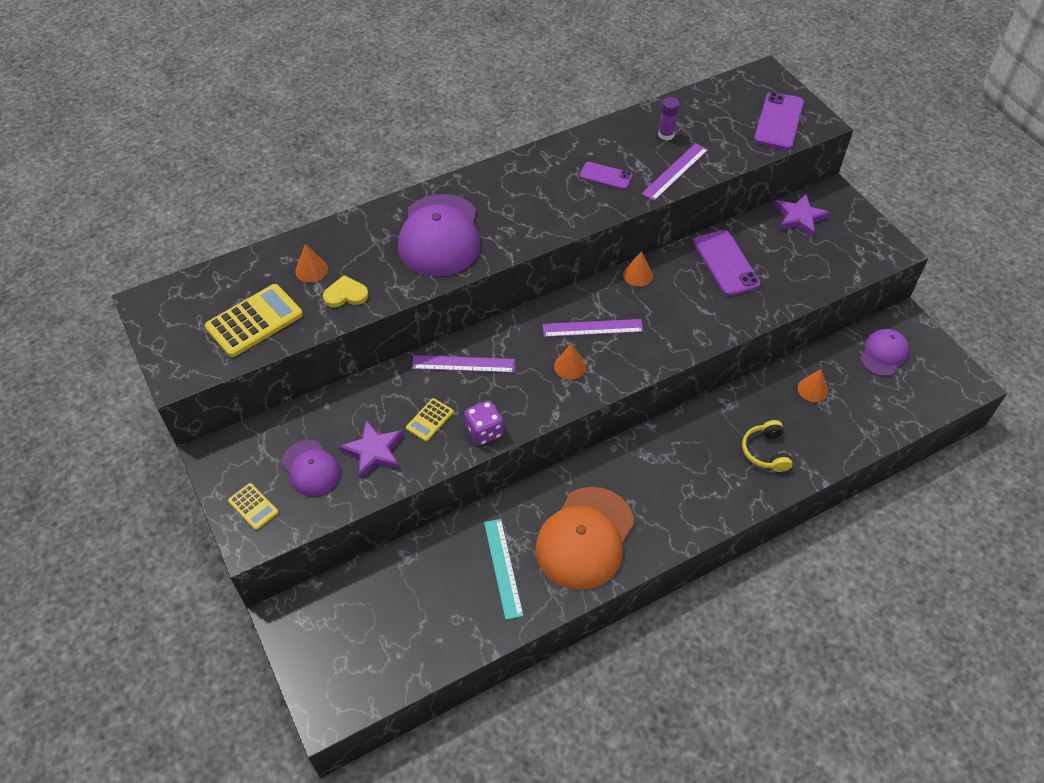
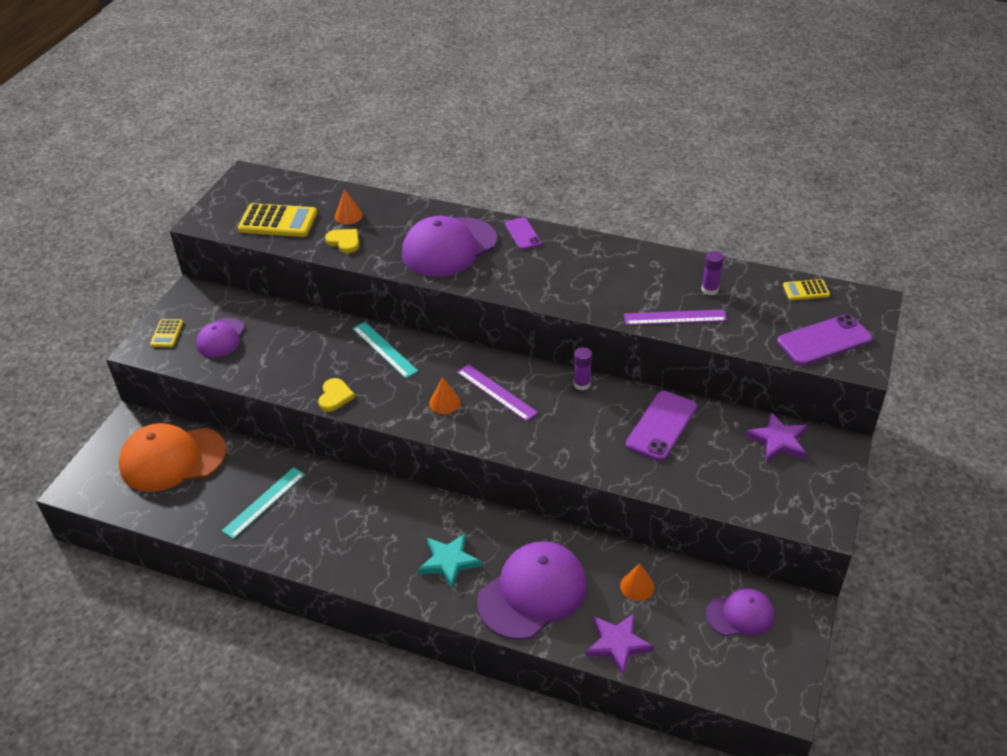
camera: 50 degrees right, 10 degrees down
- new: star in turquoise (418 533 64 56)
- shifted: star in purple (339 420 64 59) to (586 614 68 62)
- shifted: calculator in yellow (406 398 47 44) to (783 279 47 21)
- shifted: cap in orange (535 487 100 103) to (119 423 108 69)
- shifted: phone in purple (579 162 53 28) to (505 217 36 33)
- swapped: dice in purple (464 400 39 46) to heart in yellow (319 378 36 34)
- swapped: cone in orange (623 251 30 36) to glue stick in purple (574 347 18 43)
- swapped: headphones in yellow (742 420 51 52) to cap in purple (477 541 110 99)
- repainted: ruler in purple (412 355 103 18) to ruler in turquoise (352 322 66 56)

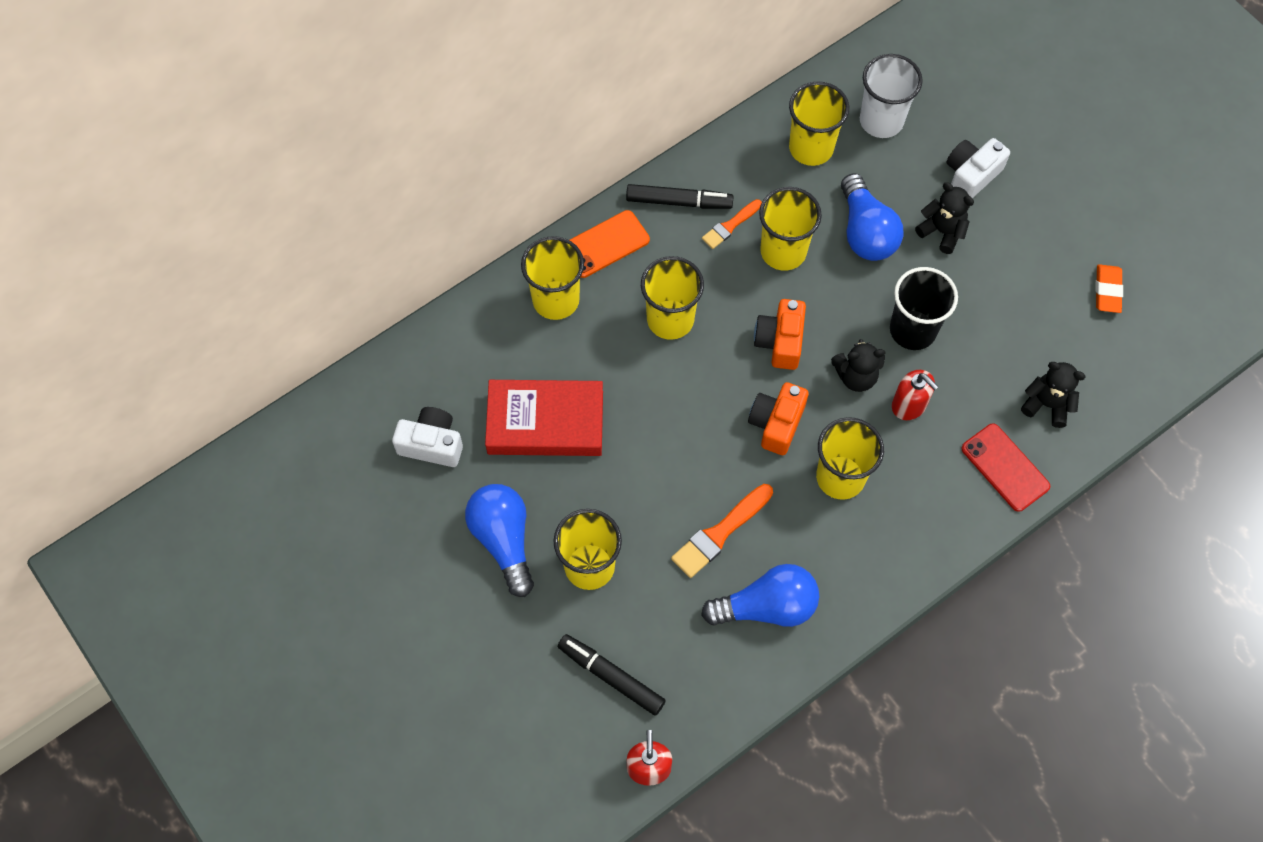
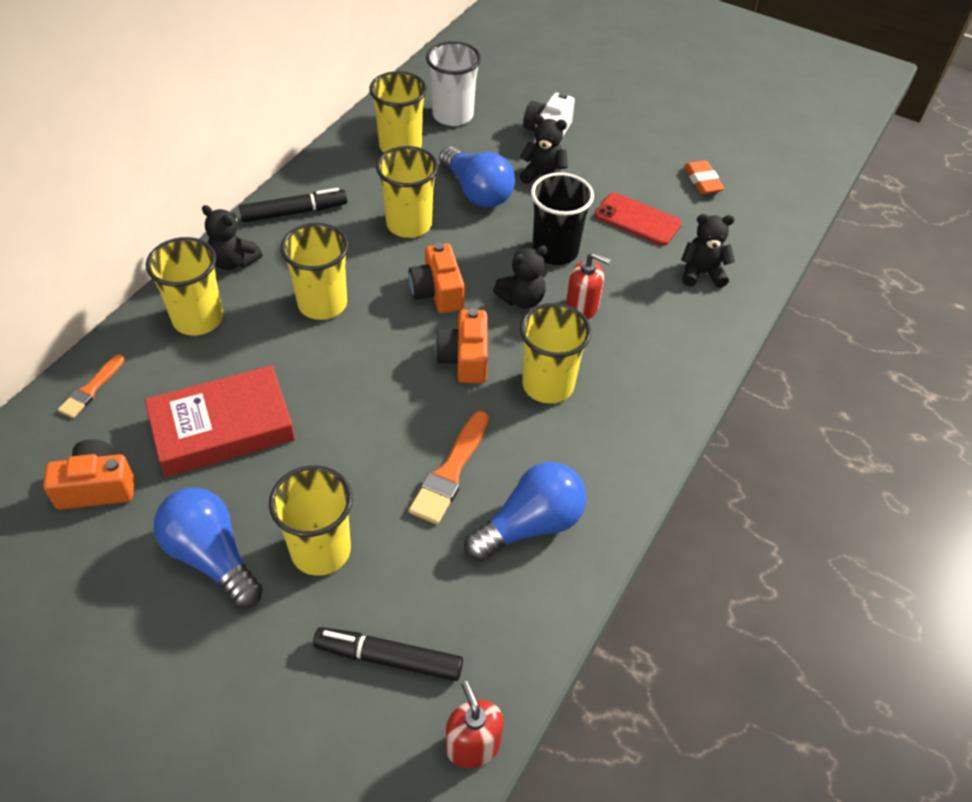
camera: 25 degrees left, 15 degrees down
- shifted: brush in orange (702 199 60 50) to (58 354 67 64)
- shifted: phone in red (961 424 89 88) to (595 193 87 53)
- swapped: phone in orange (569 210 81 68) to teddy bear in black (202 205 61 65)
- repainted: camera in white (392 407 71 60) to camera in orange (43 439 91 71)

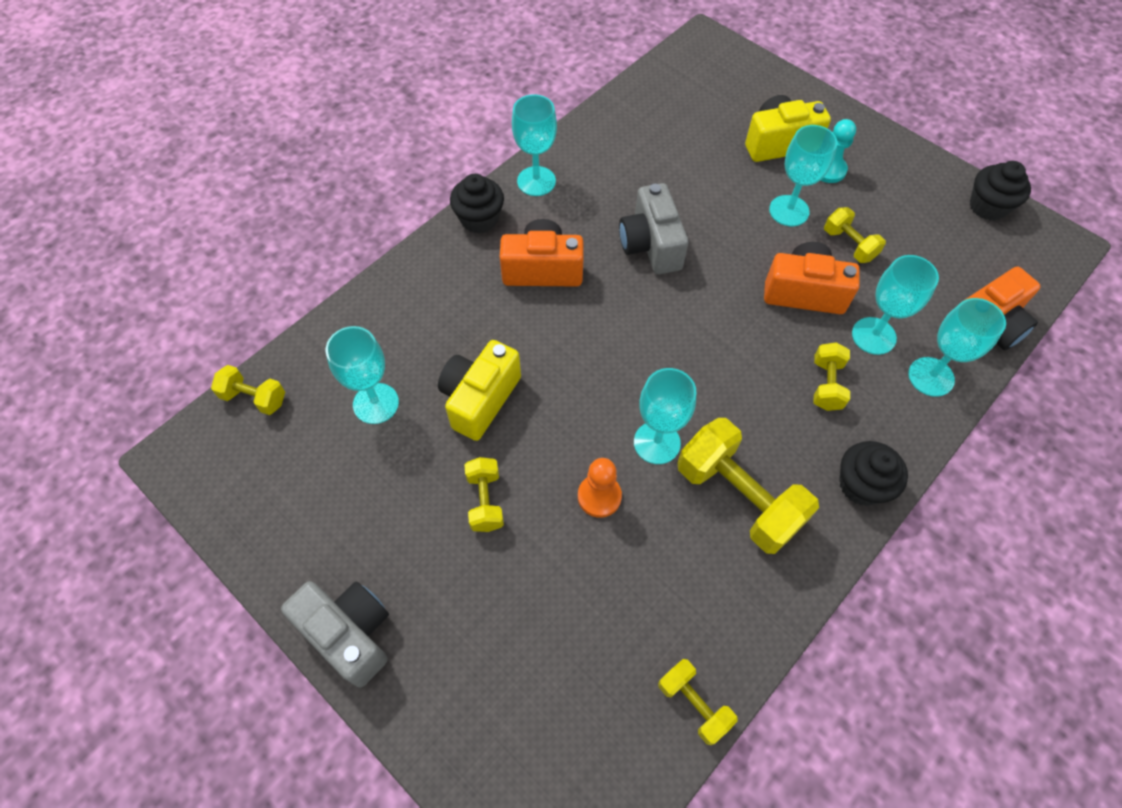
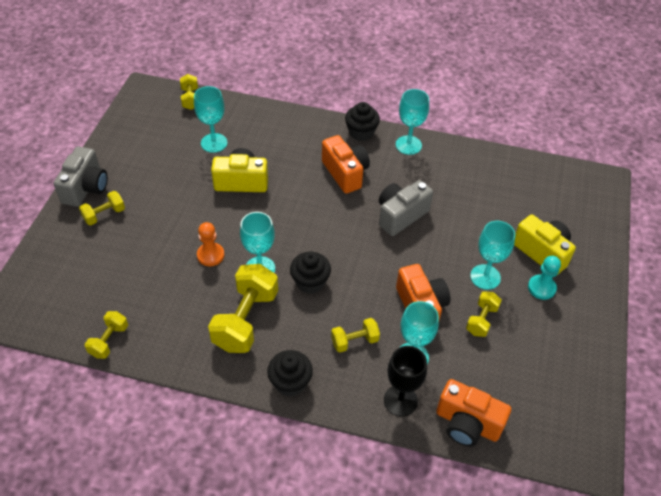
camera: 60 degrees right, 10 degrees down
- shifted: dumbbell in yellow (464 457 40 75) to (79 191 46 34)
- shifted: cupcake in black (970 161 61 60) to (290 251 41 43)
- repainted: goblet in turquoise (908 298 98 99) to goblet in black (384 346 43 71)

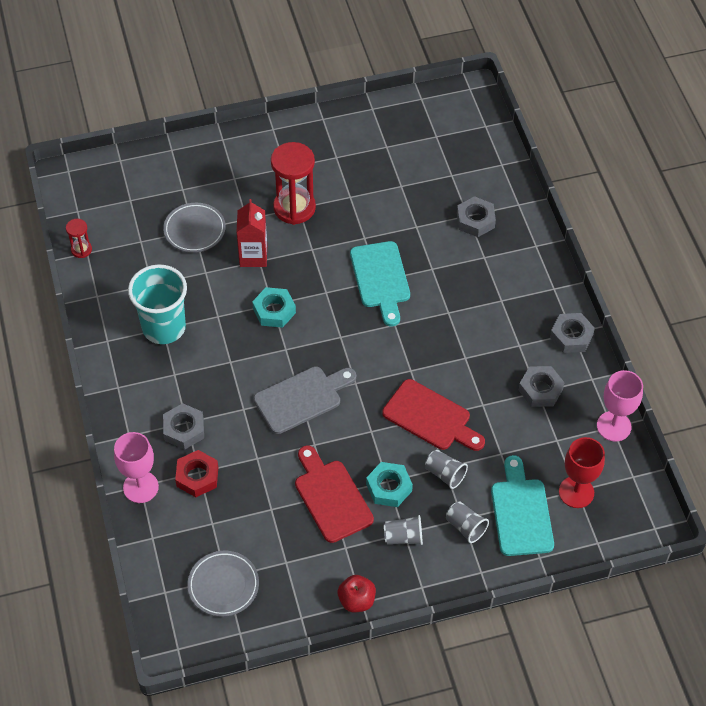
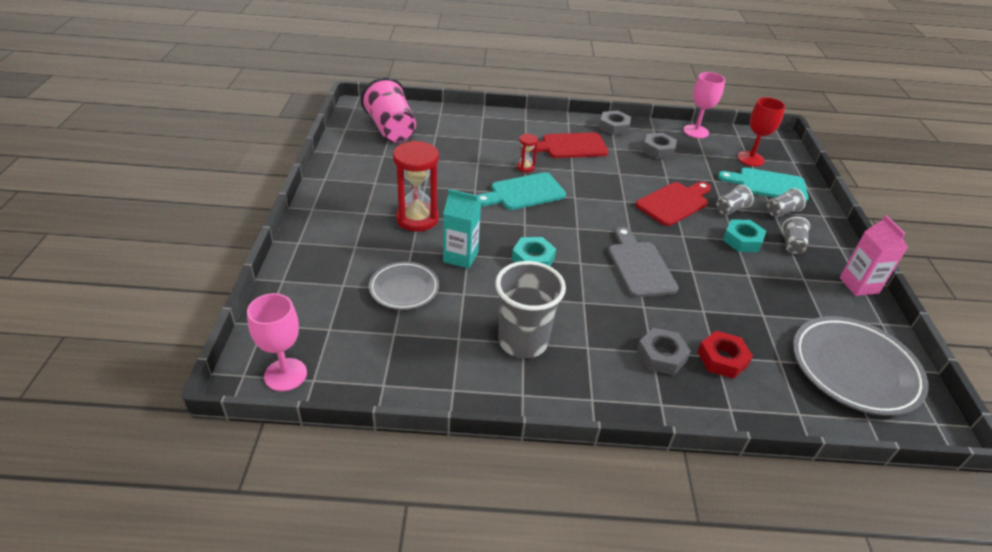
camera: 75 degrees left, 15 degrees down
- gone: nut in grey (457 196 39 41)
- new: cup in pink (361 77 55 66)
- shifted: hourglass in red (66 219 26 39) to (517 134 21 38)
- shifted: goblet in pink (114 432 45 71) to (247 293 60 98)
- shifted: cutting board in red (295 445 79 98) to (530 132 79 26)
- swapped: apple in red (338 575 38 37) to carton in pink (840 215 68 81)
- repainted: cup in turquoise (128 264 59 80) to cup in grey (495 261 71 97)
- repainted: carton in red (237 199 30 68) to carton in turquoise (443 189 38 80)
- rotated: cutting board in turquoise (350 241 60 85) = (477 172 89 38) 150 degrees clockwise
- scaled: plate in grey (187 551 72 66) = (793 316 136 100) x1.70

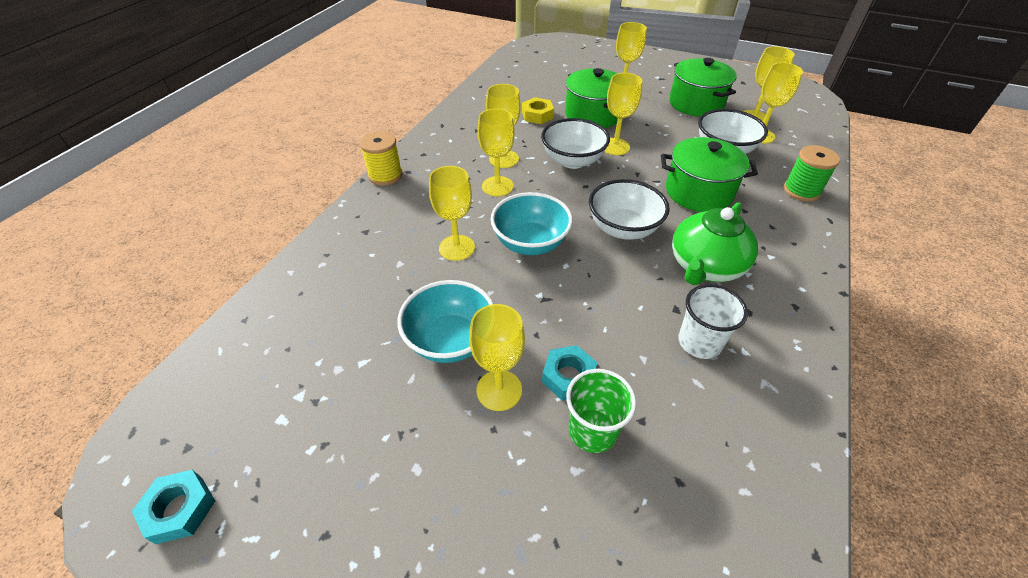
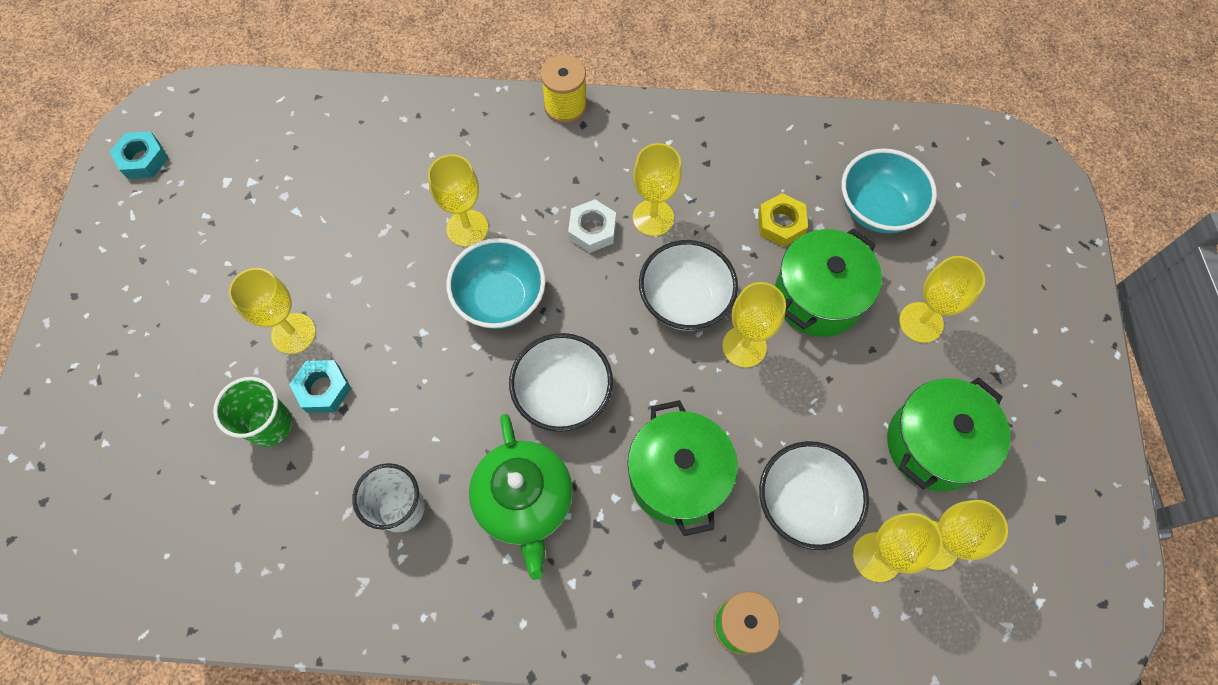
camera: 70 degrees right, 20 degrees up
- shifted: bowl in turquoise (397 280 96 83) to (842 148 95 85)
- swapped: goblet in yellow (477 109 38 87) to nut in white (568 199 48 54)
- rotated: teapot in green (672 202 86 83) = (469 414 104 166) 120 degrees counterclockwise

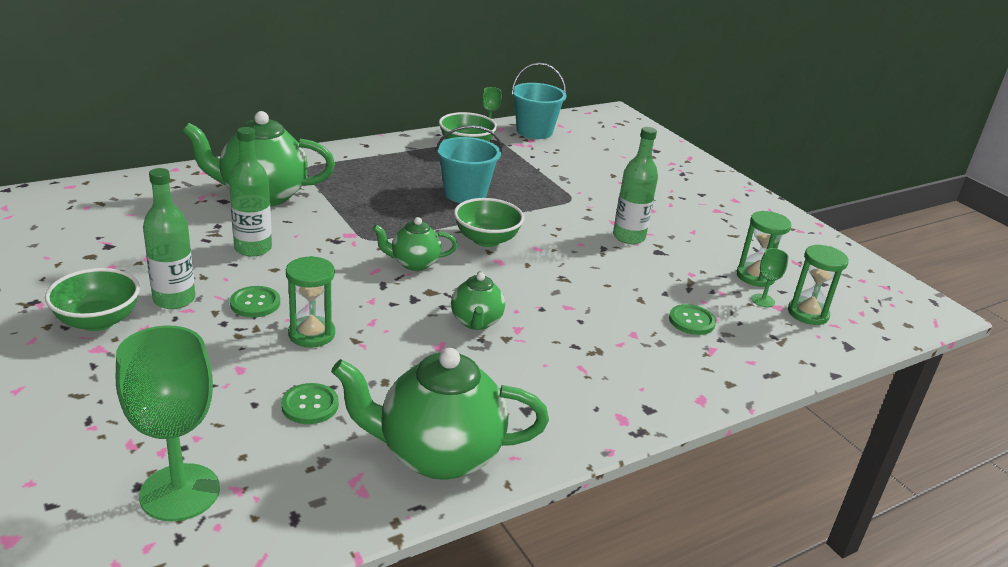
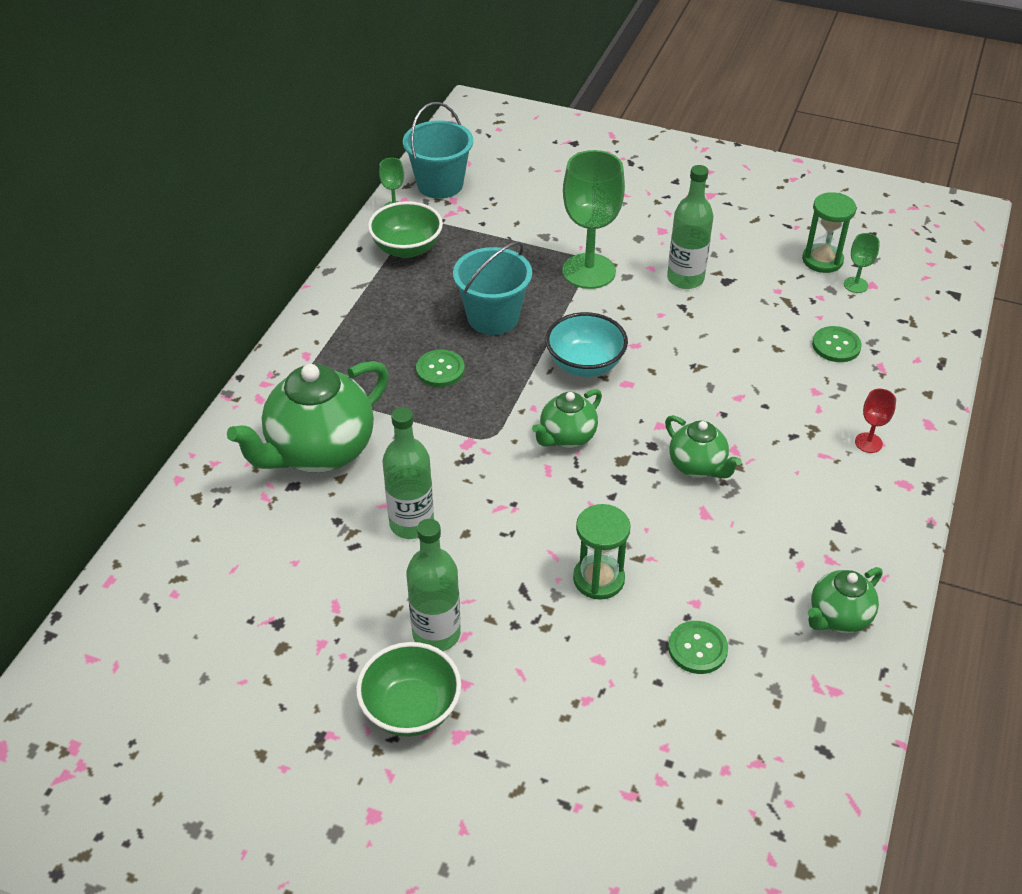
camera: 35 degrees left, 15 degrees up
- gone: hourglass in green (788 245 61 80)
- new: goblet in red (855 389 41 64)
- shifted: goblet in green (116 325 104 196) to (562 150 63 139)
- shifted: button in green (230 286 50 31) to (416 350 49 37)
- repainted: bowl in green (454 198 70 49) to bowl in turquoise (545 312 83 65)
- scaled: teapot in green (331 348 218 132) = (808 567 75 66) x0.53

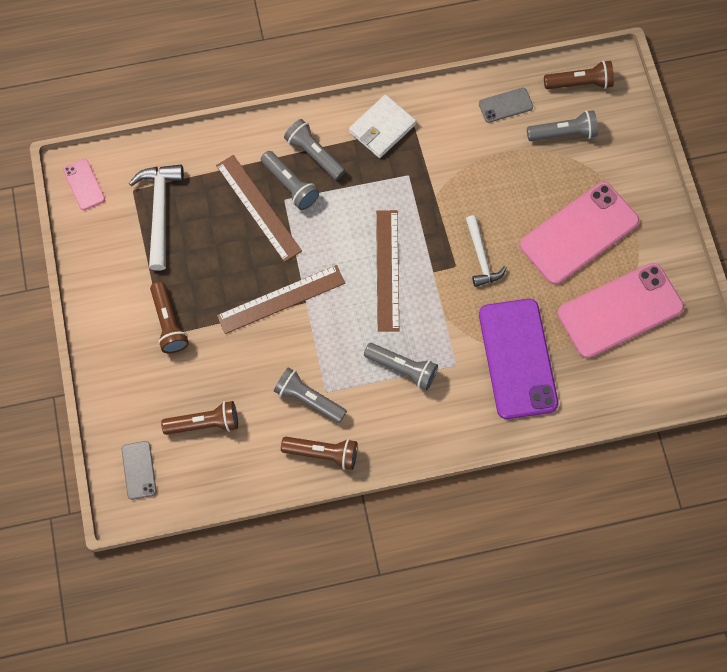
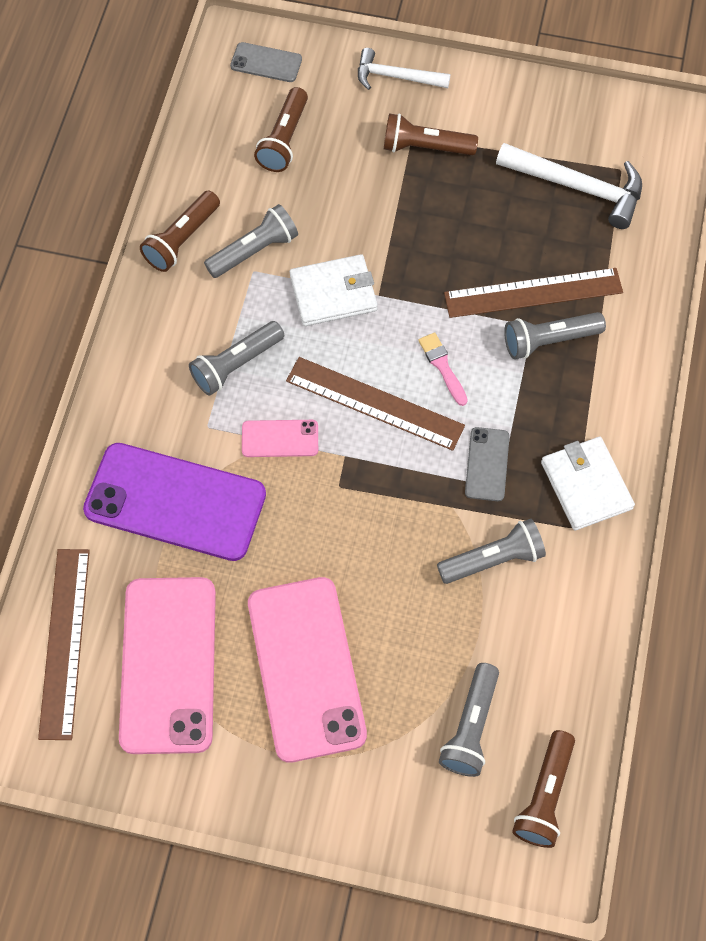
camera: 115 degrees right, 5 degrees down
- new: wallet in white (290 254 88 72)
- new: brush in pink (418 332 50 74)
- shifted: phone in pink (63 159 42 51) to (242 420 76 37)
- shifted: ruler in brown (217 265 128 69) to (38 549 52 191)
- shifted: flashlight in grey (284 119 61 61) to (437 519 109 65)
- shifted: hammer in white (466 215 40 72) to (358 48 92 42)
- shifted: phone in grey (479 88 54 35) to (465 427 45 74)

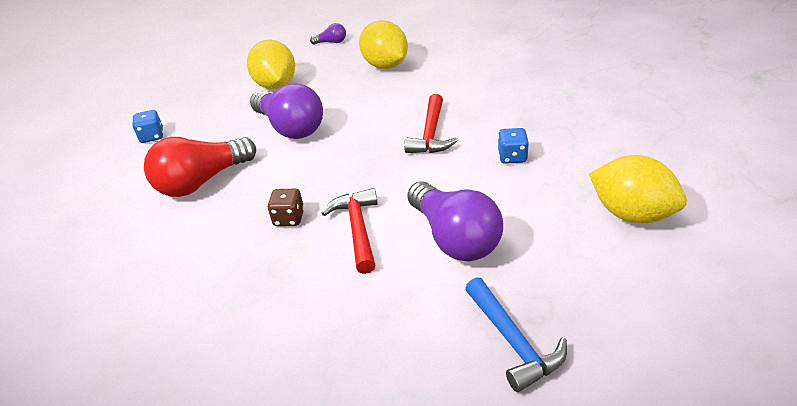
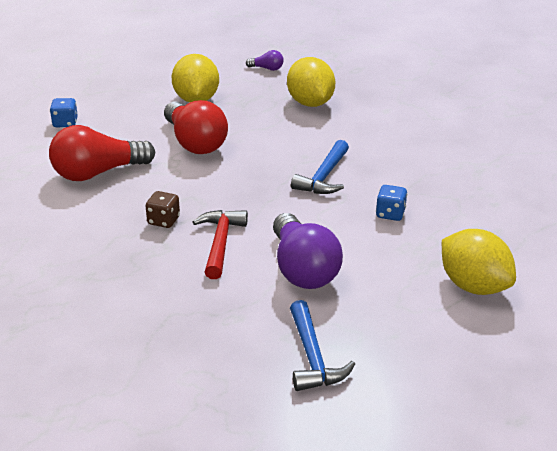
camera: 10 degrees right, 5 degrees down
- repainted: light bulb in purple (250 83 73 56) to light bulb in red (164 100 64 54)
- repainted: hammer in red (404 94 54 59) to hammer in blue (291 140 58 54)

